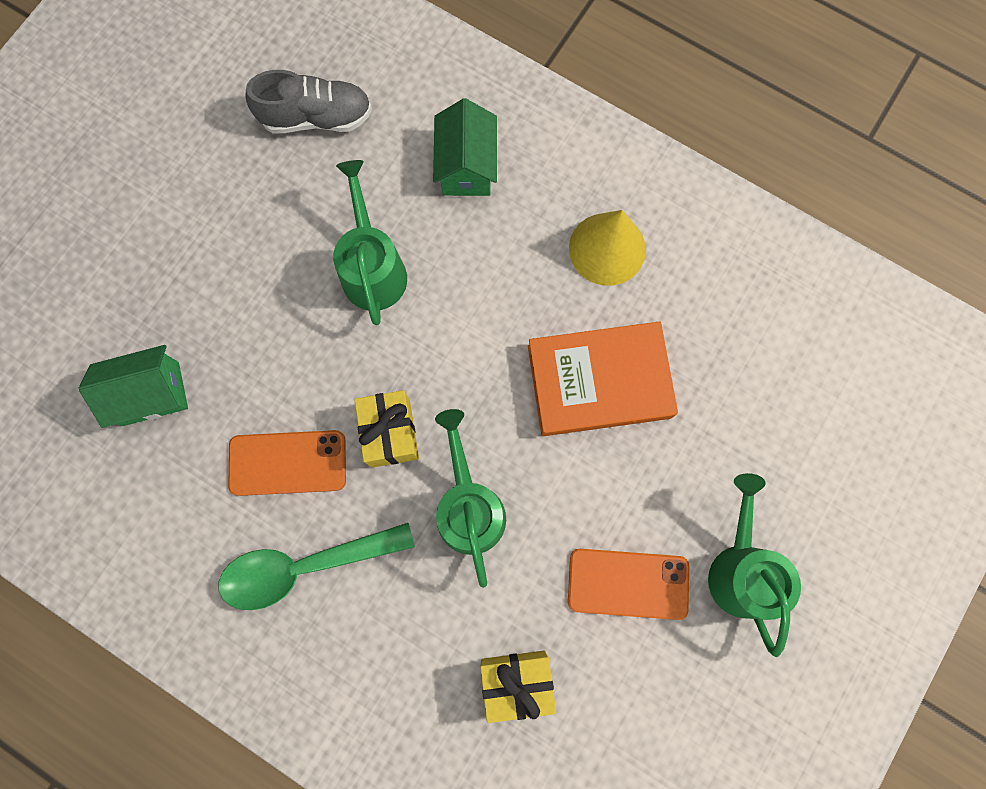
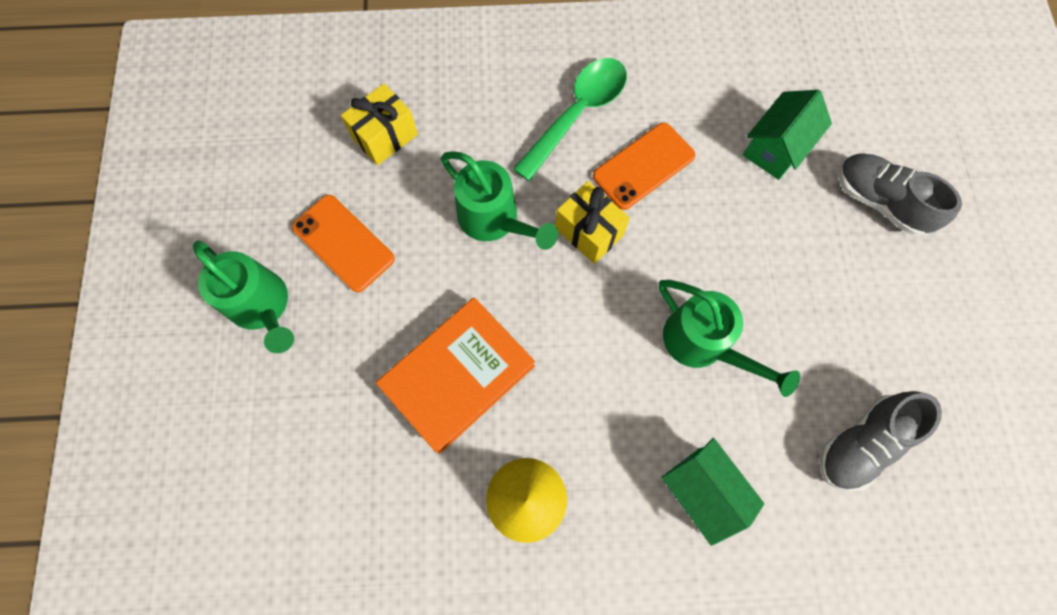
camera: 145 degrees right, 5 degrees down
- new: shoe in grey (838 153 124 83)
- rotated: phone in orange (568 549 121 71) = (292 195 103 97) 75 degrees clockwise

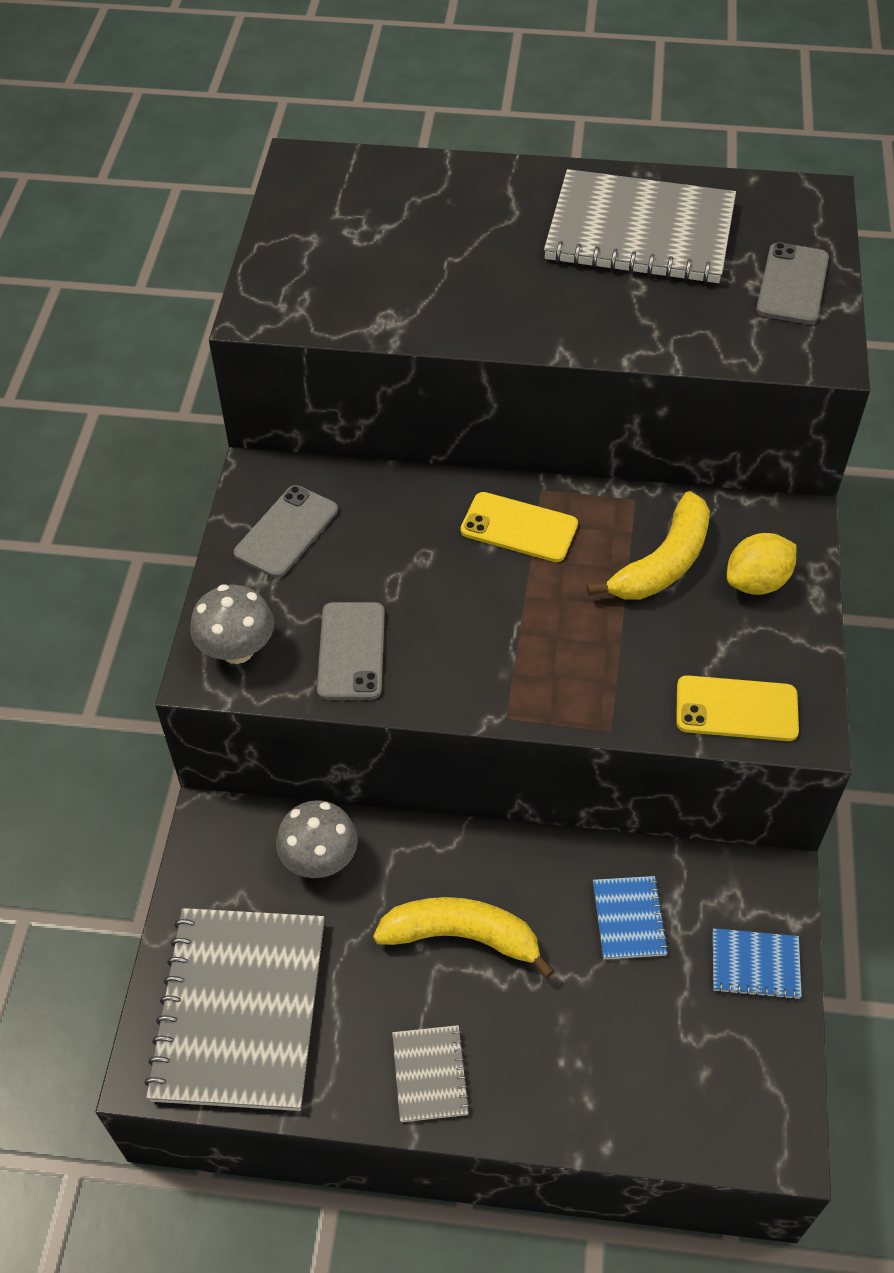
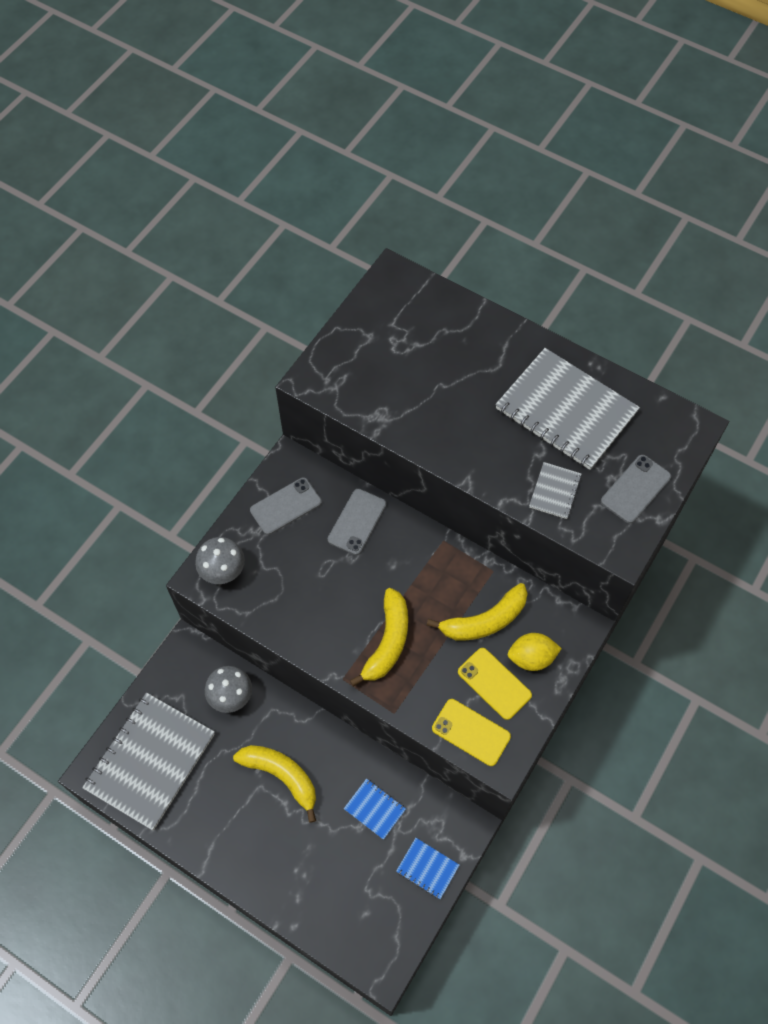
camera: 25 degrees right, 10 degrees up
- new: banana in yellow (350 588 58 99)
- shifted: phone in grey (317 602 68 98) to (328 489 58 66)
- shifted: notebook in grey (392 1025 78 97) to (529 462 53 57)
- shifted: phone in yellow (461 492 117 70) to (458 648 74 72)
- rotated: notebook in blue (593 876 76 83) = (344 779 62 61) 75 degrees counterclockwise

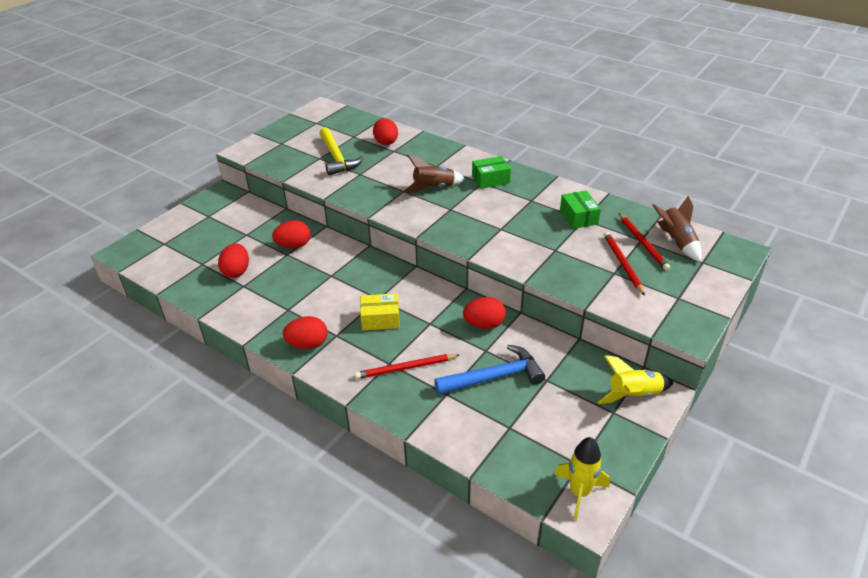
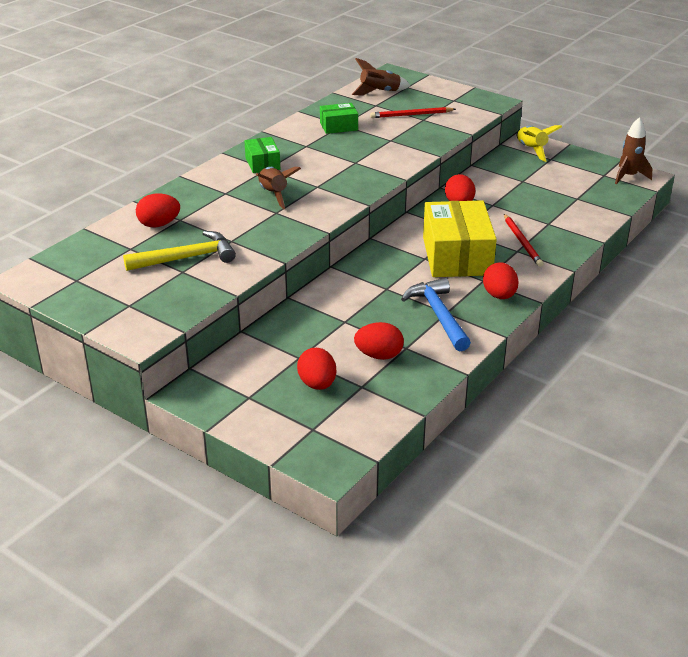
camera: 90 degrees left, 5 degrees down
- gone: pencil in red (619 213 51 58)
- shifted: egg in red (272 220 38 29) to (297 348 39 42)
- shifted: hammer in blue (434 345 111 50) to (401 278 70 73)
- repainted: rocket in yellow (554 437 56 83) to rocket in brown (615 117 37 67)
- scaled: box in yellow (360 293 40 37) = (423 200 74 77) x1.98

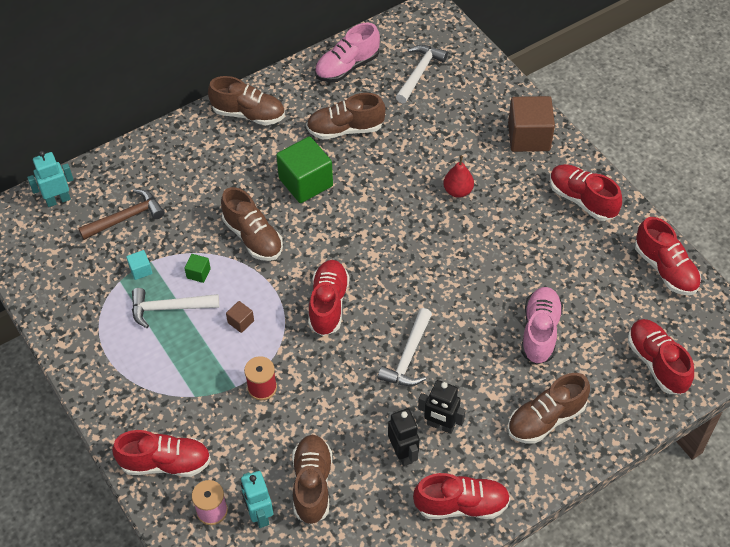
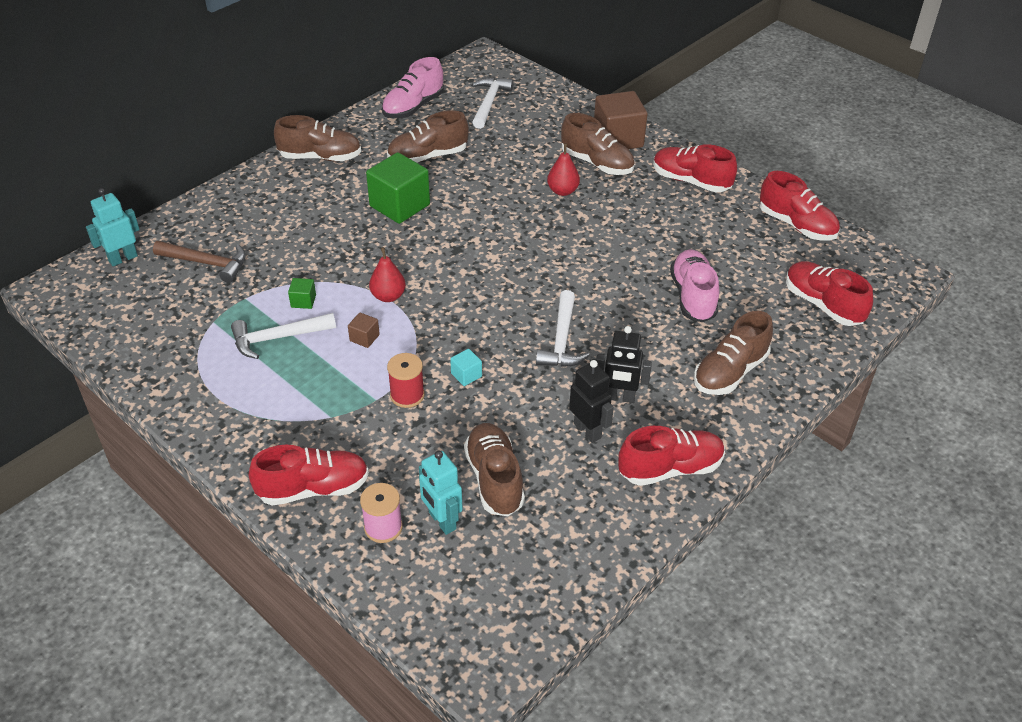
camera: 15 degrees left, 10 degrees down
- gone: shoe in red (308 260 42 76)
- new: pear in red (369 247 37 55)
- shifted: cube in turquoise (126 250 26 30) to (450 349 32 37)
- shifted: shoe in brown (221 187 62 74) to (561 113 74 62)
- rotated: hammer in brown (78 189 87 51) = (153 241 93 42) 60 degrees clockwise

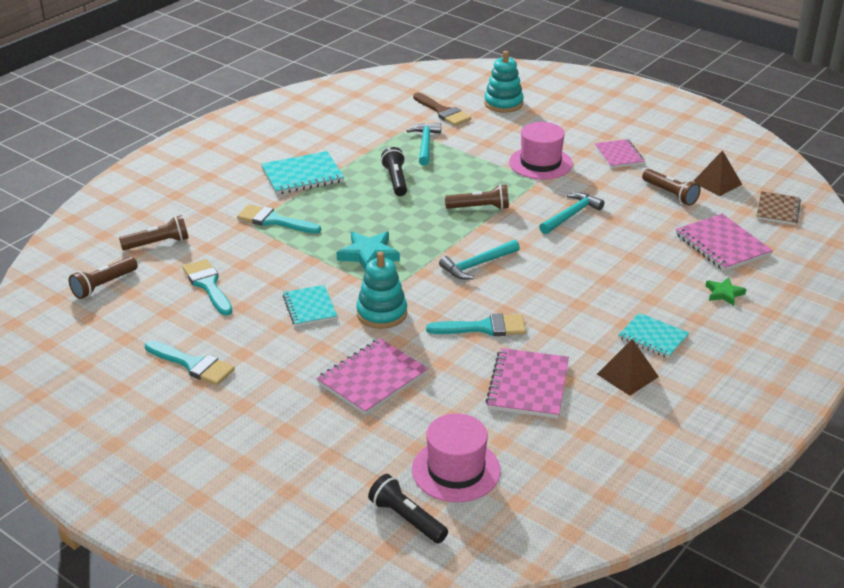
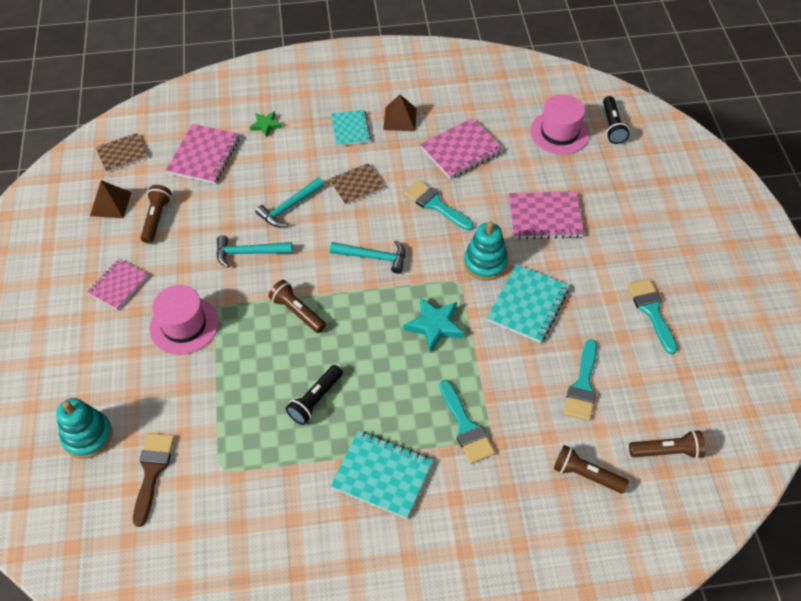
camera: 135 degrees left, 20 degrees up
- new: notebook in brown (329 163 56 42)
- shifted: hammer in turquoise (407 123 34 43) to (255 178 69 49)
- scaled: notebook in turquoise (283 285 54 42) = (487 264 82 79) x1.51

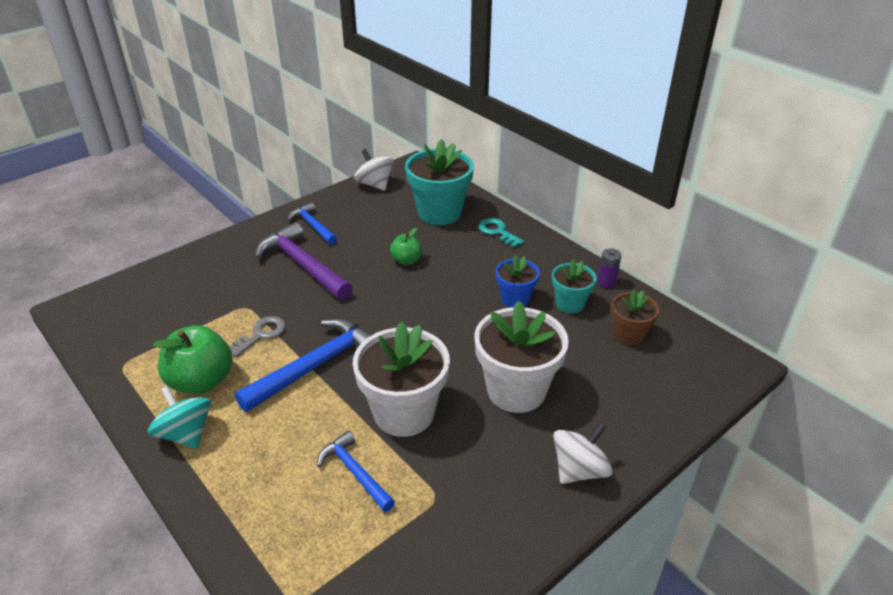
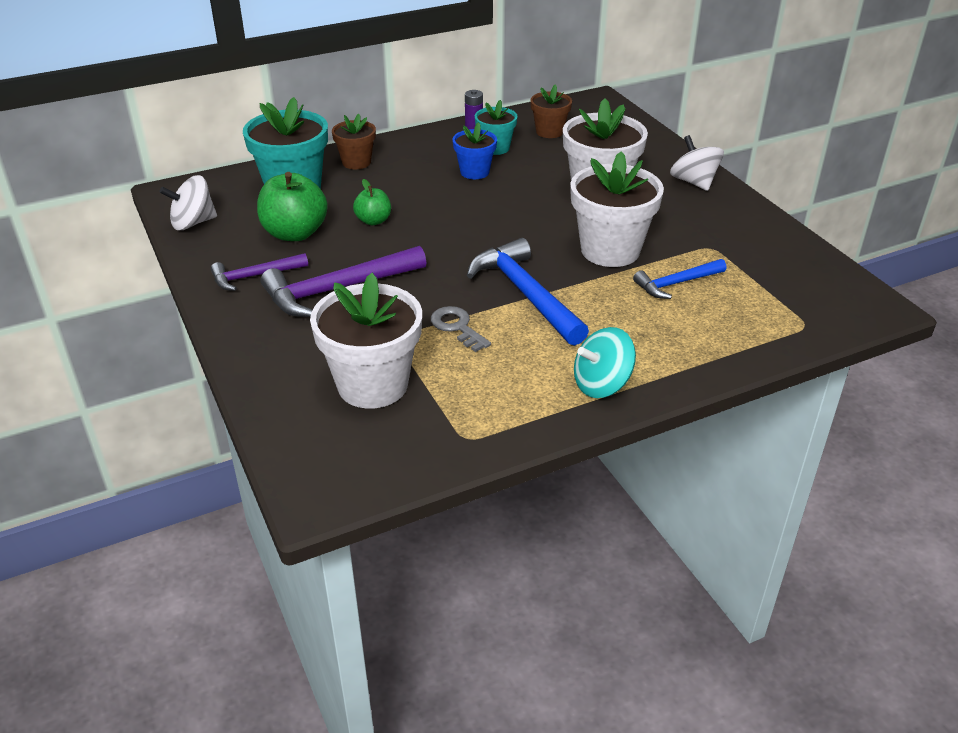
camera: 75 degrees left, 0 degrees up
- new: flower pot in white (310 273 112 136)
- shifted: apple in green (153 325 79 69) to (257 172 71 69)
- swapped: key in turquoise (478 218 46 29) to flower pot in brown (332 114 44 55)
- repainted: hammer in blue (287 202 50 43) to hammer in purple (211 253 97 38)

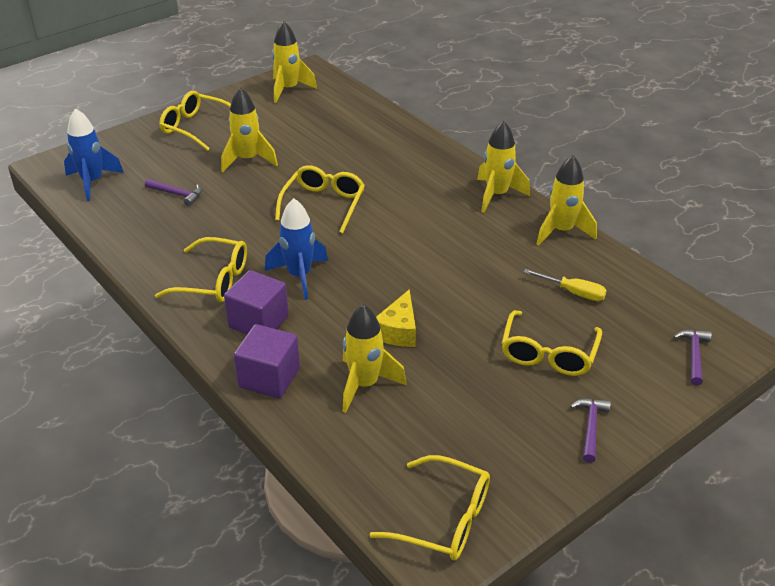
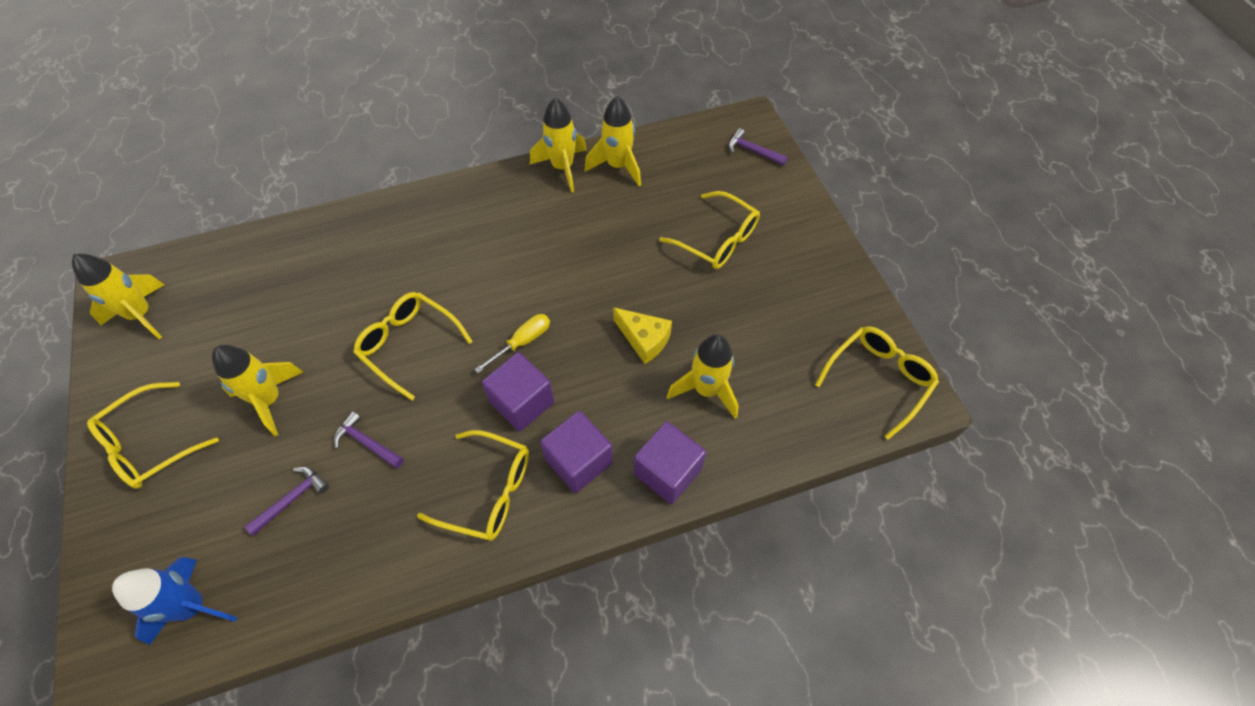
camera: 70 degrees left, 20 degrees up
- shifted: rocket in yellow (477 121 53 92) to (585 96 56 90)
- shifted: screwdriver in yellow (524 269 83 32) to (474 314 76 59)
- shifted: hammer in purple (570 398 41 65) to (333 411 71 57)
- swapped: rocket in blue (265 198 63 102) to cube in purple (482 352 72 80)
- rotated: glasses in yellow (155 237 92 65) = (417 430 112 111) 75 degrees clockwise

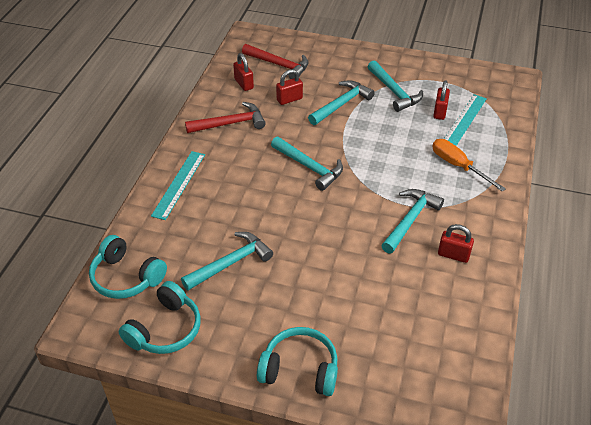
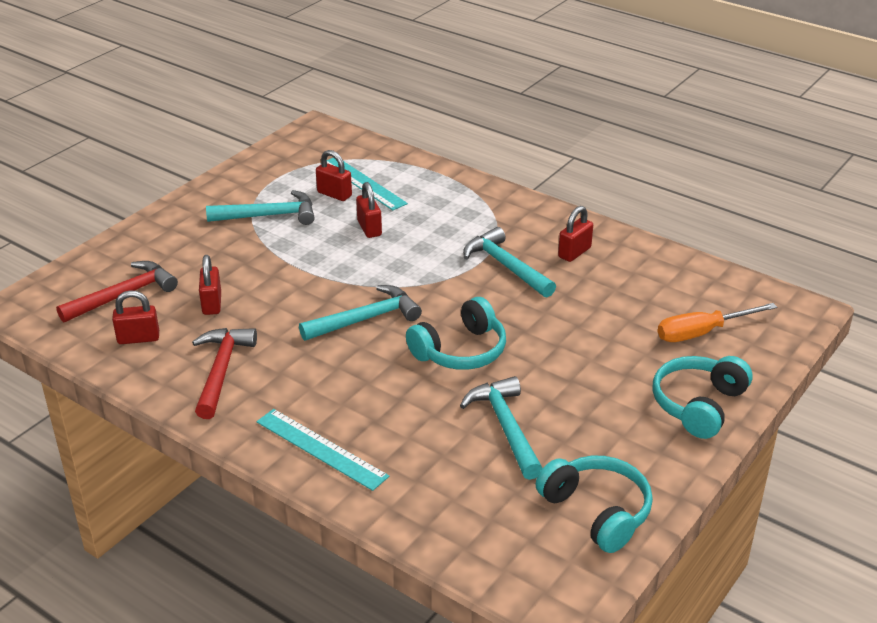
camera: 70 degrees left, 10 degrees down
- gone: hammer in turquoise (308 80 67 45)
- new: padlock in red (356 182 26 56)
- shifted: headphones in turquoise (89 235 78 64) to (406 297 100 73)
- shifted: screwdriver in orange (432 139 74 53) to (658 303 119 39)

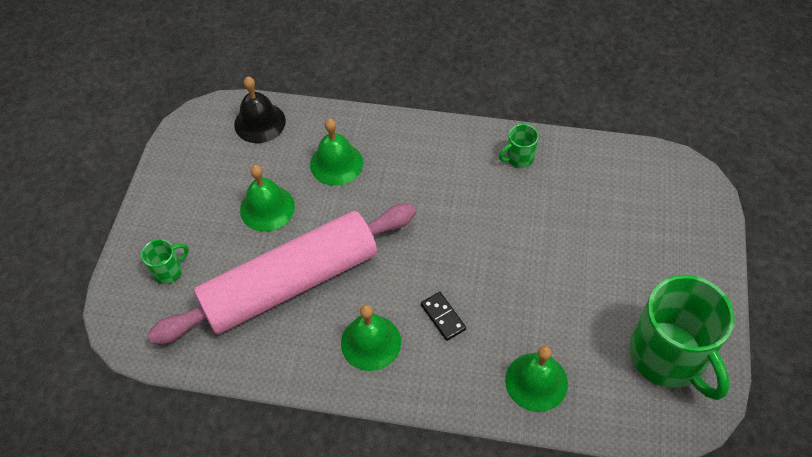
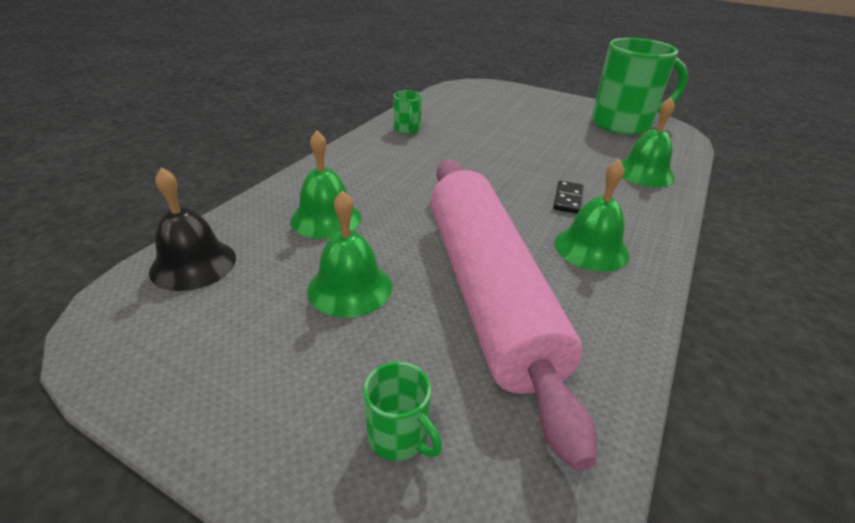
camera: 75 degrees left, 20 degrees down
- rotated: mug in green (141 239 48 45) = (364 362 78 99) 150 degrees clockwise
- rotated: domino in black (421 292 45 49) = (553 181 31 33) 60 degrees counterclockwise

